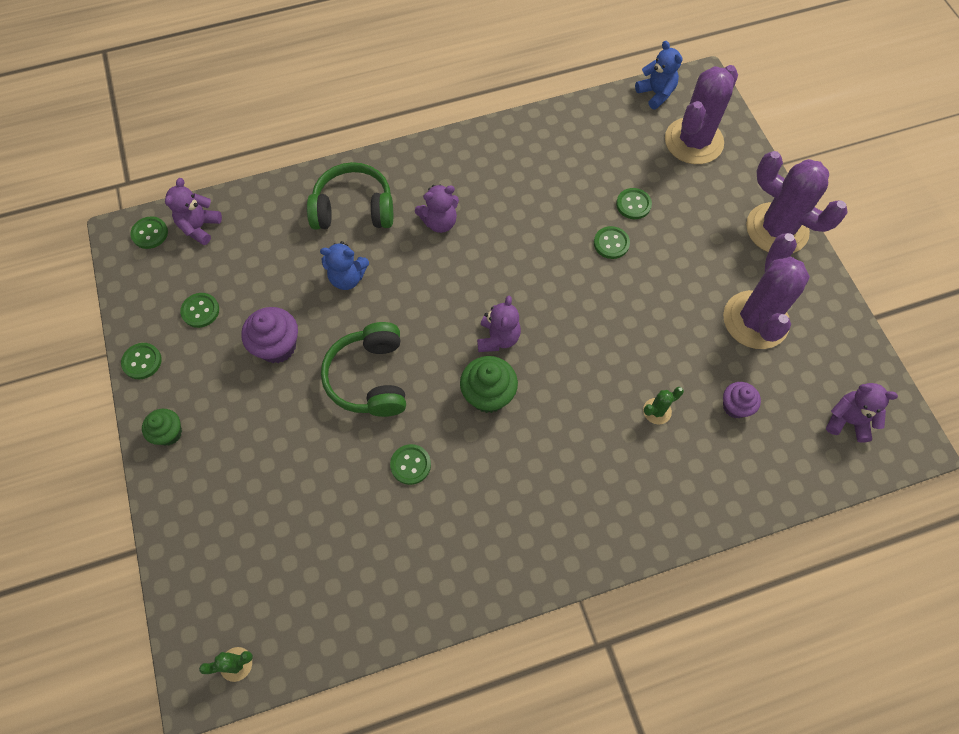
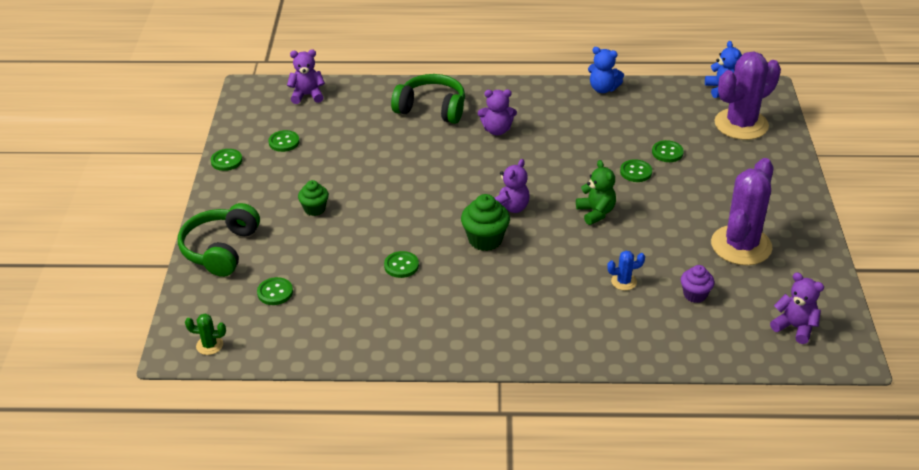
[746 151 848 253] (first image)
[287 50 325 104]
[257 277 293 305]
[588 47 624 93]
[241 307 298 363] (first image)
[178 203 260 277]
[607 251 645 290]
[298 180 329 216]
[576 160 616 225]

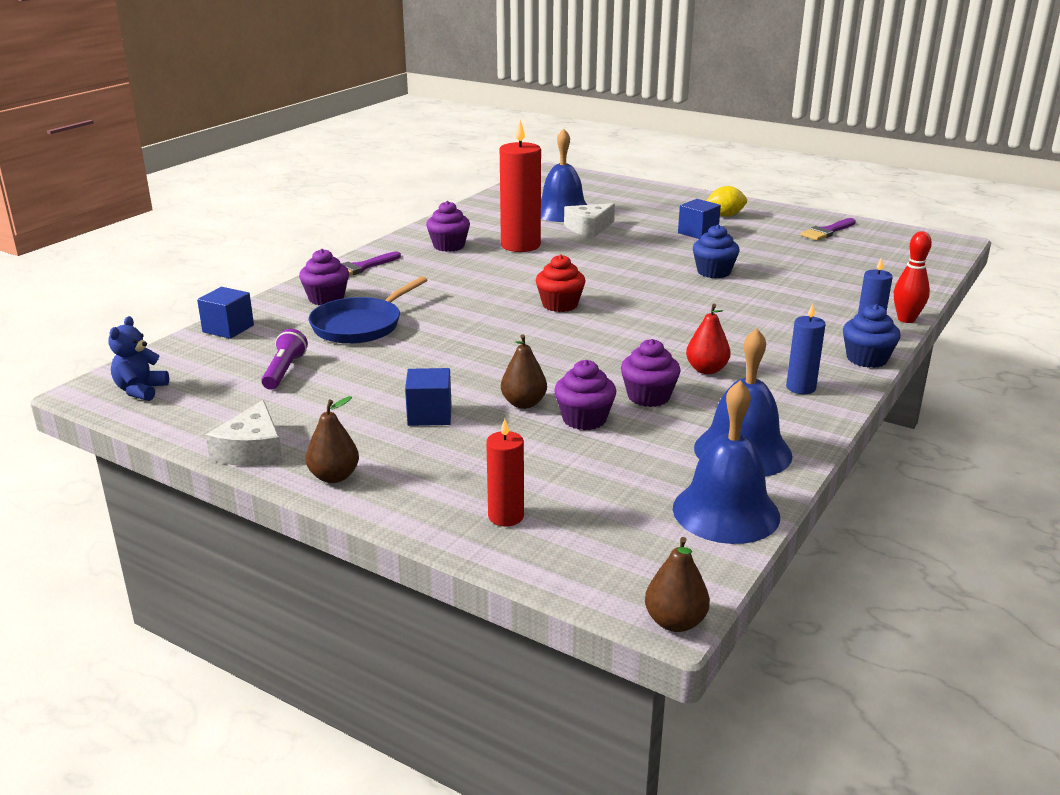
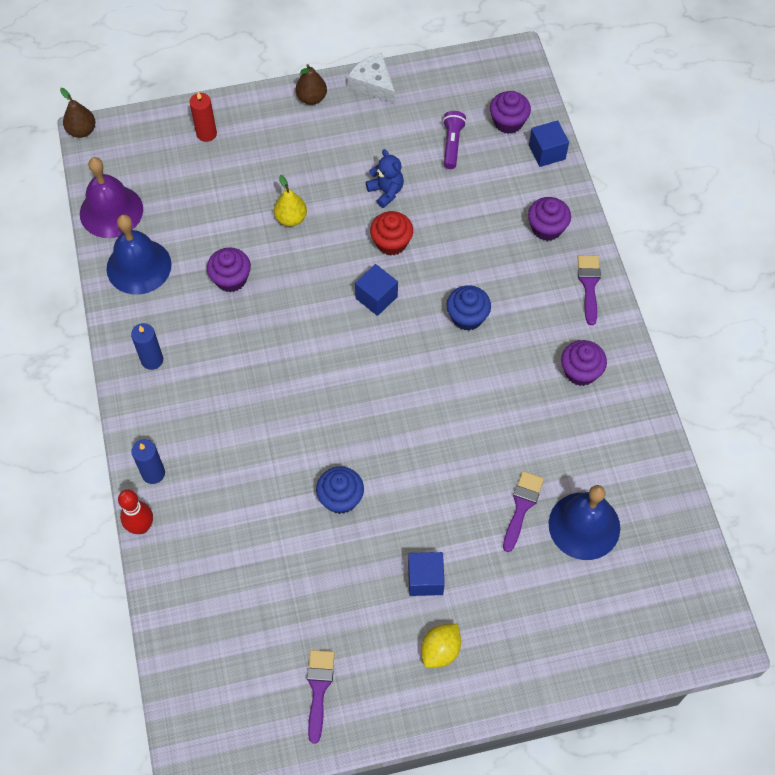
[500 120 541 252] (first image)
[503 471 544 552]
[370 211 413 256]
[309 276 428 344] (first image)
[686 304 731 374] (first image)
[446 285 491 331]
[366 149 404 208]
[443 111 466 169]
[274 175 307 226]
[490 91 531 134]
[355 264 398 316]
[80 157 143 238]

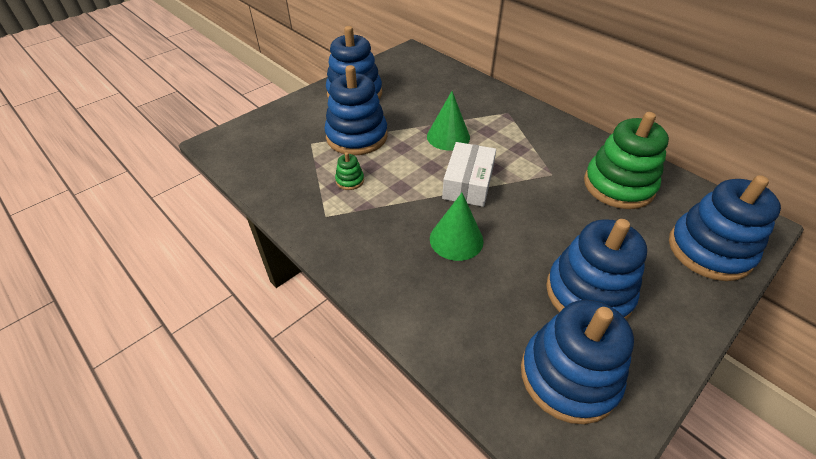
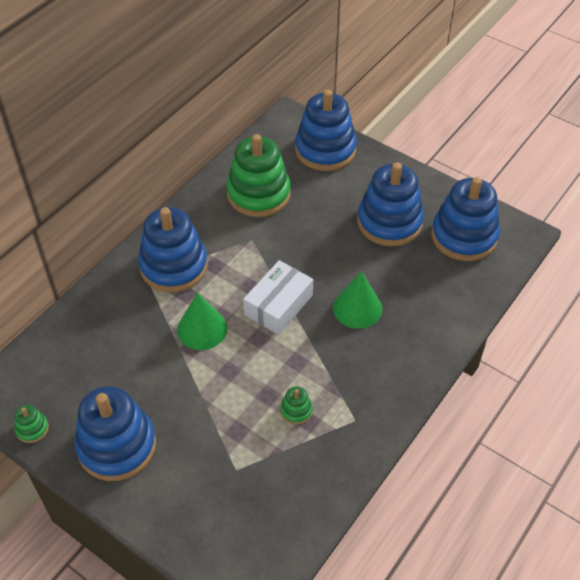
[138 207 208 292]
[243 260 313 335]
[15 405 49 443]

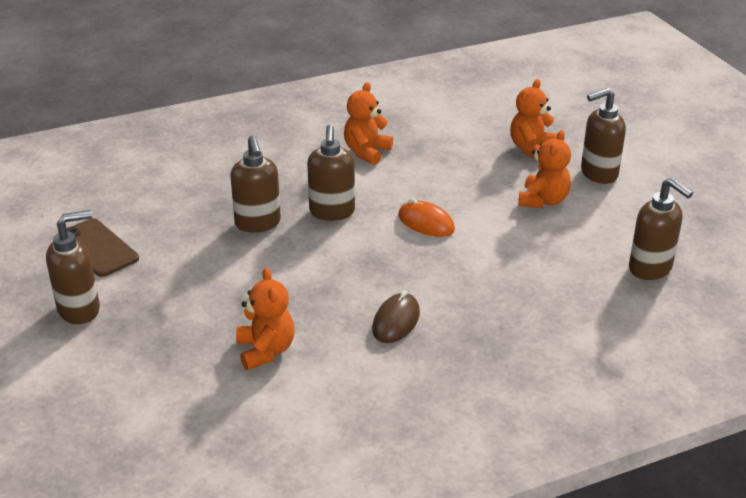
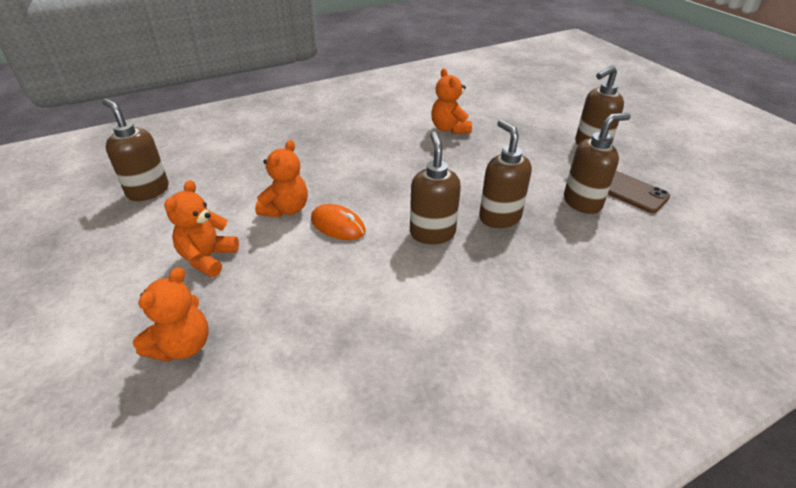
[255 140 308 218]
[564 113 631 214]
[372 290 420 343] (first image)

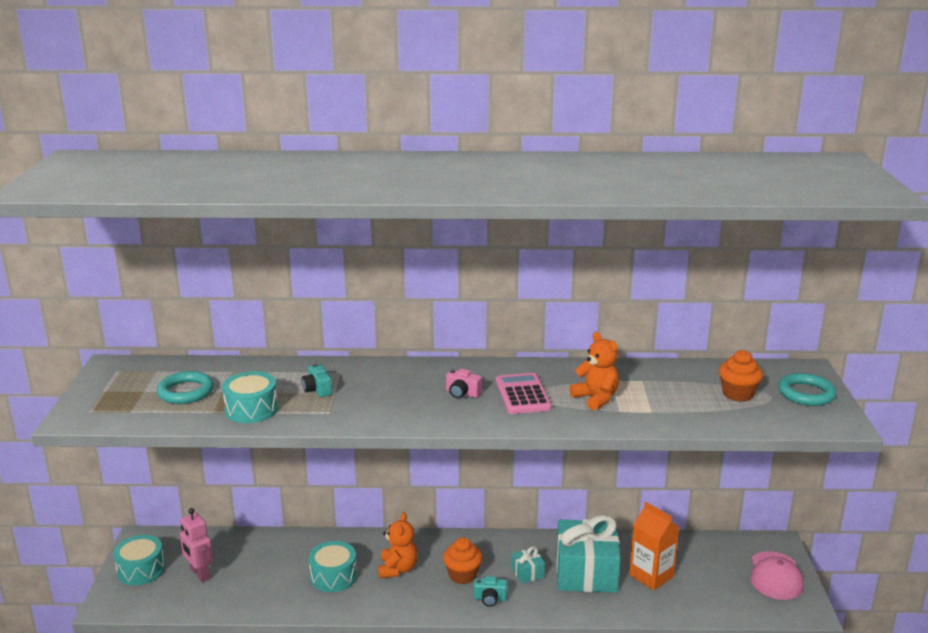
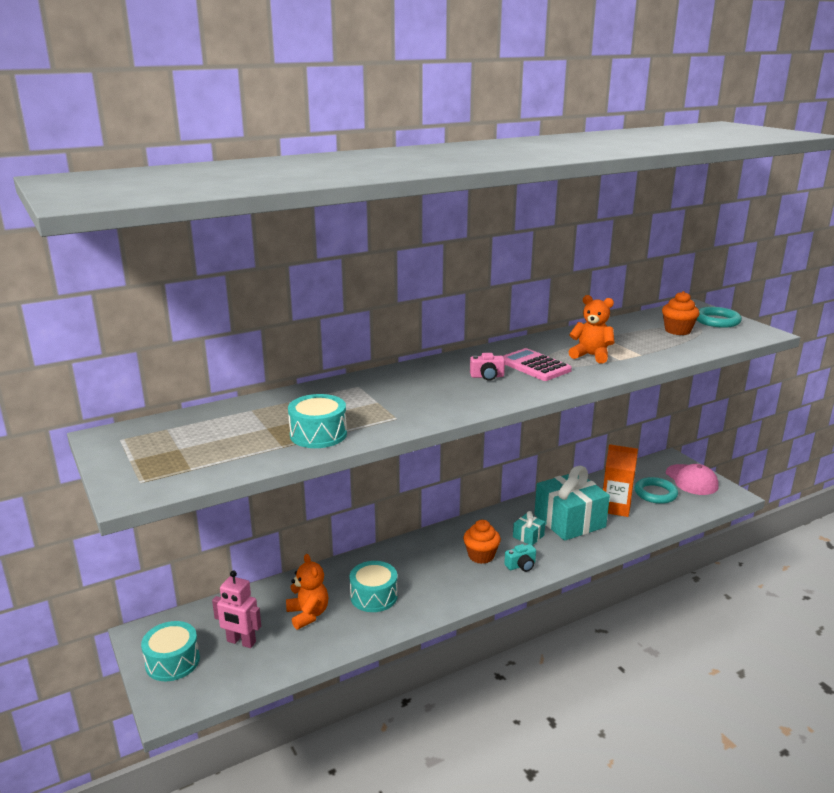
[302 364 332 397] (first image)
[634 477 678 504]
[286 554 328 630]

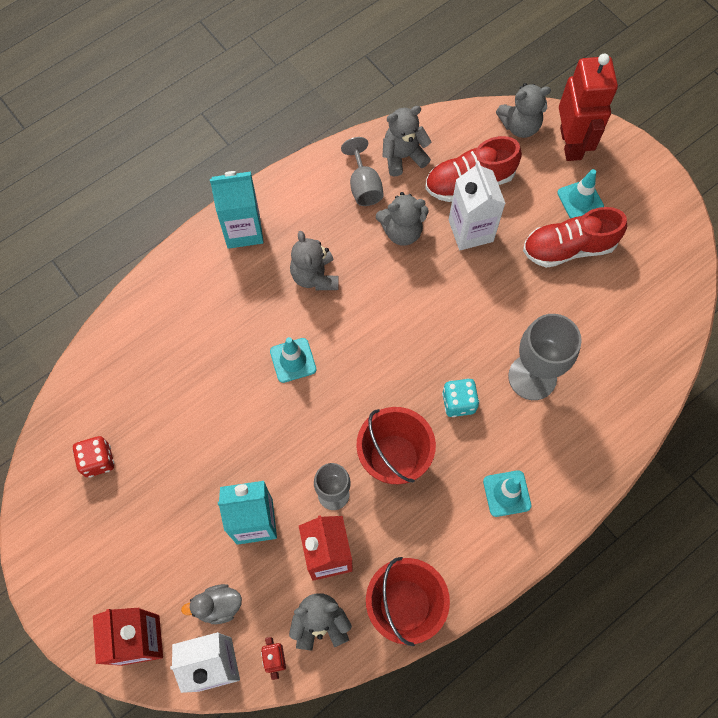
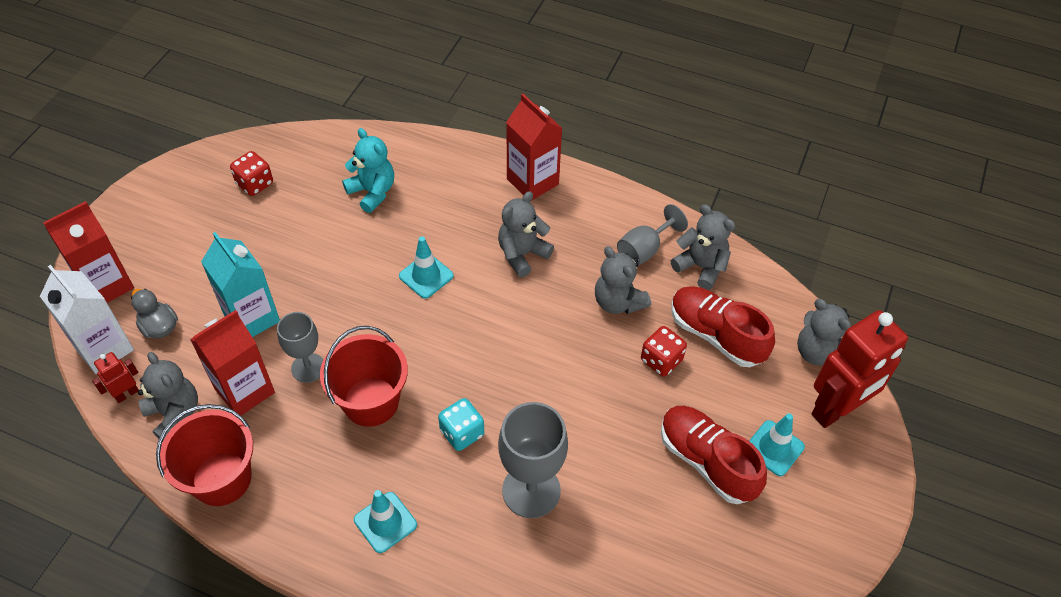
[641 326 687 376]
[506 94 562 201]
[342 128 394 213]

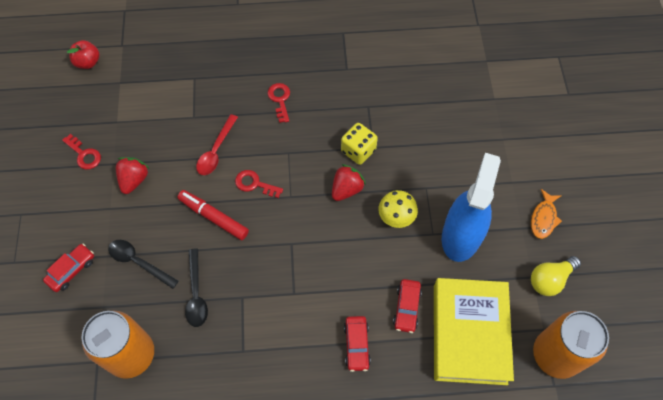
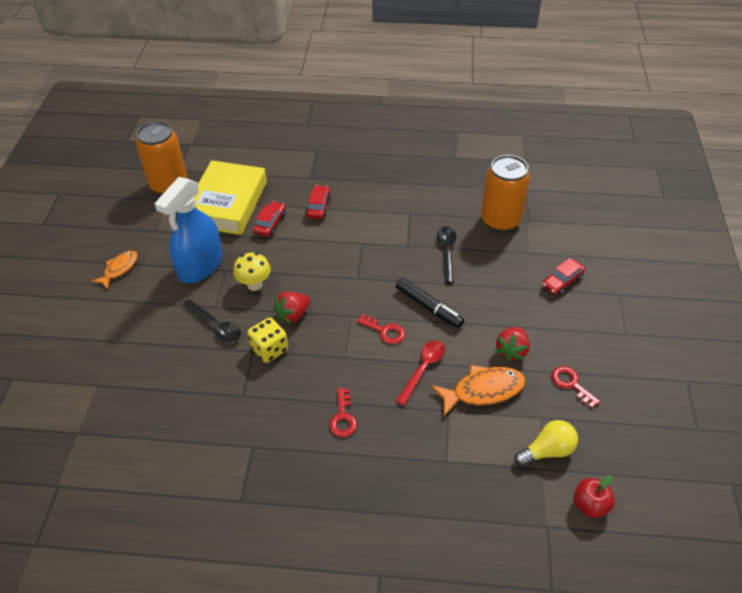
[396 277 464 328]
[182 299 241 342]
[514 420 578 467]
[431 365 526 416]

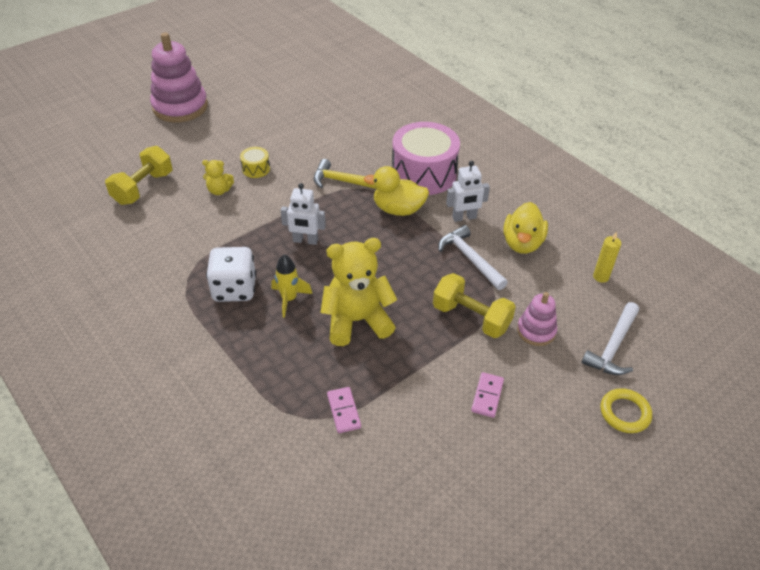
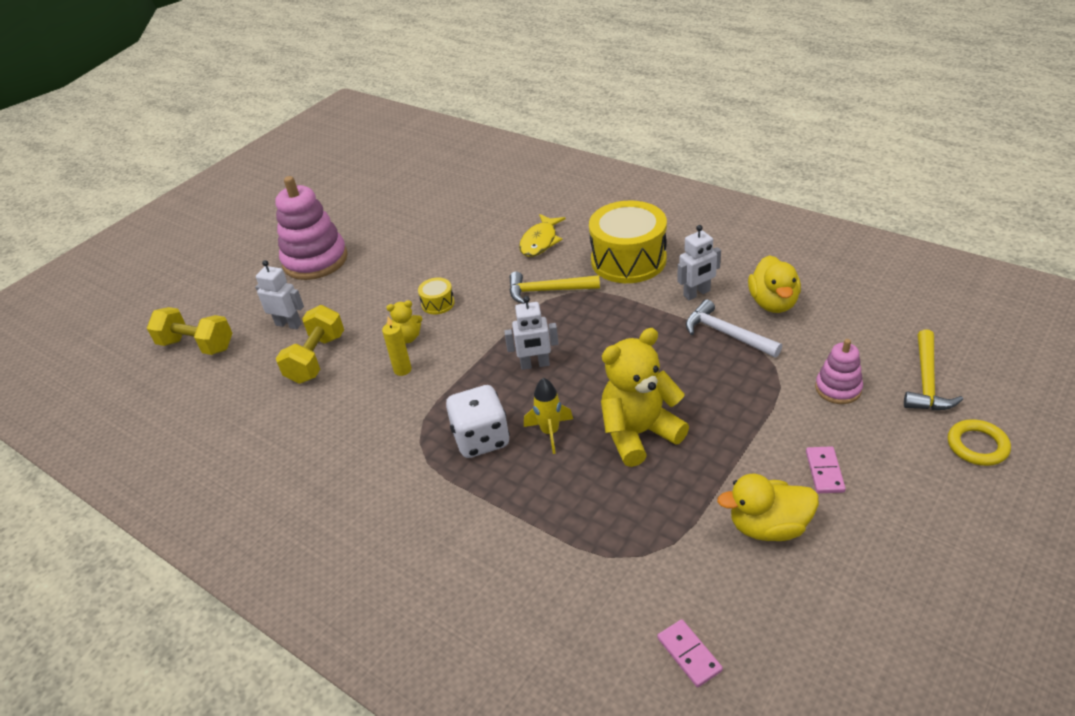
[589 200 667 283]
[717 474 819 541]
[382 317 411 376]
[147 307 233 355]
[904 329 963 410]
[657 619 723 687]
[519 214 566 257]
[255 260 304 329]

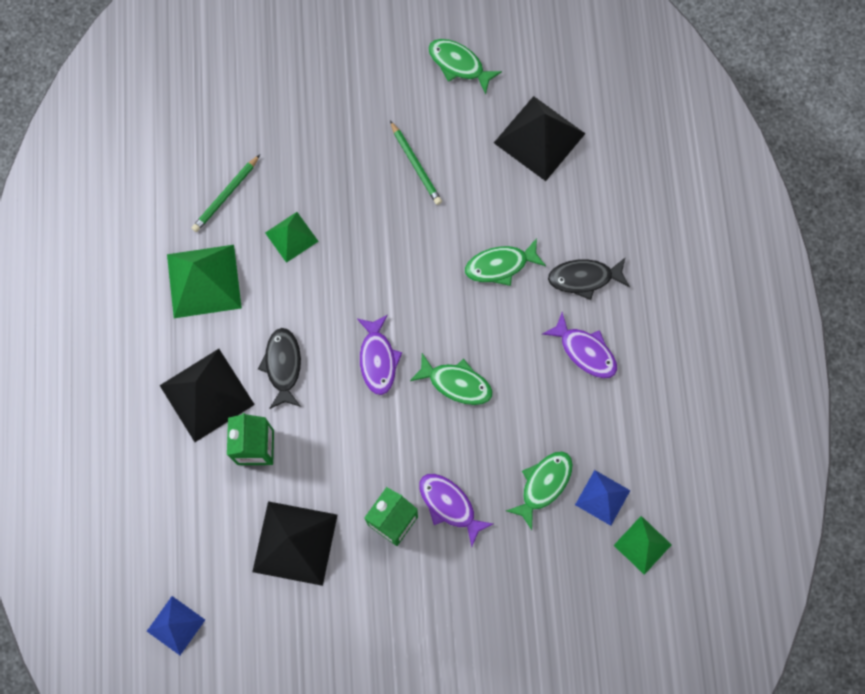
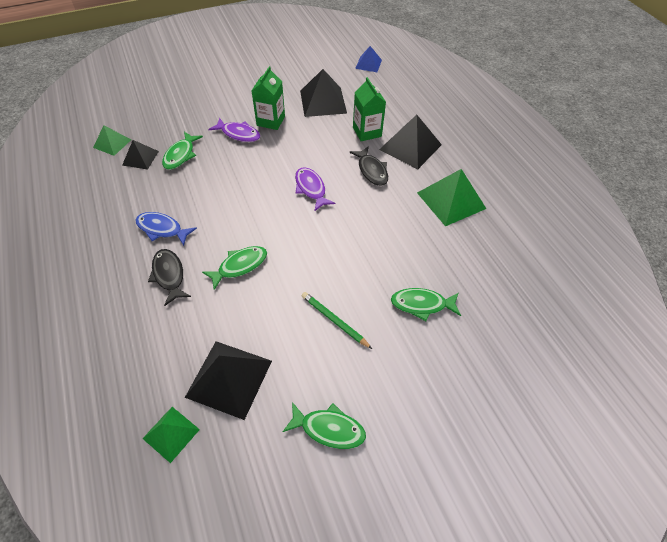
[192 155 260 232] (first image)
[142 407 200 463]
[148 249 191 306]
[135 212 197 246]
[391 288 461 321]
[122 140 159 170]

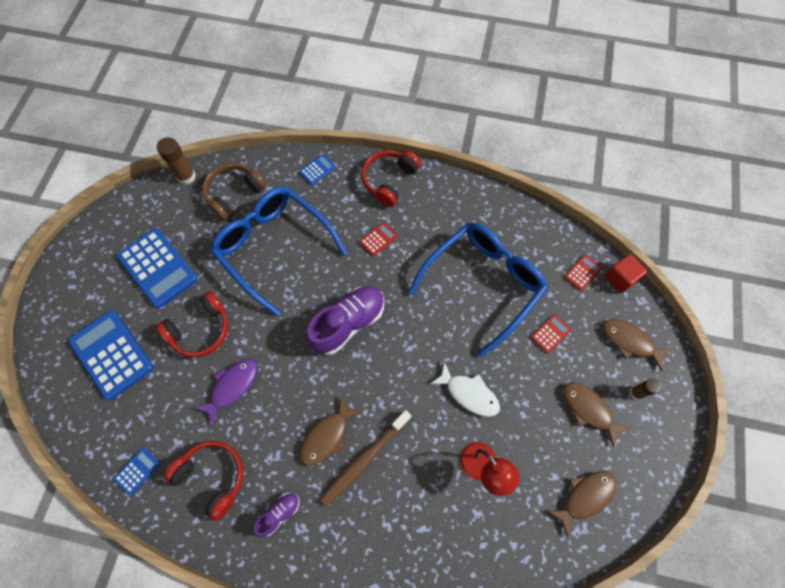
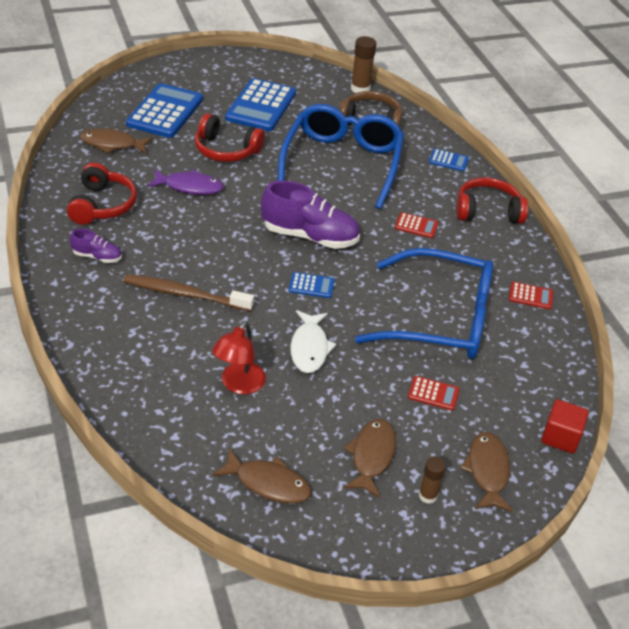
[509 282 553 309]
[80 128 153 154]
[289 272 335 298]

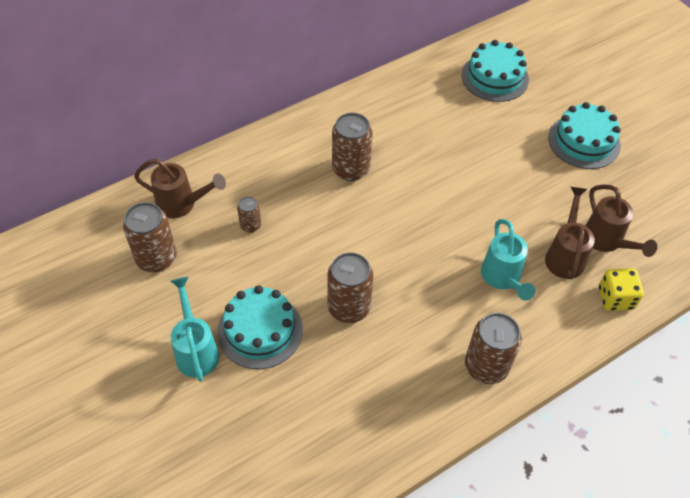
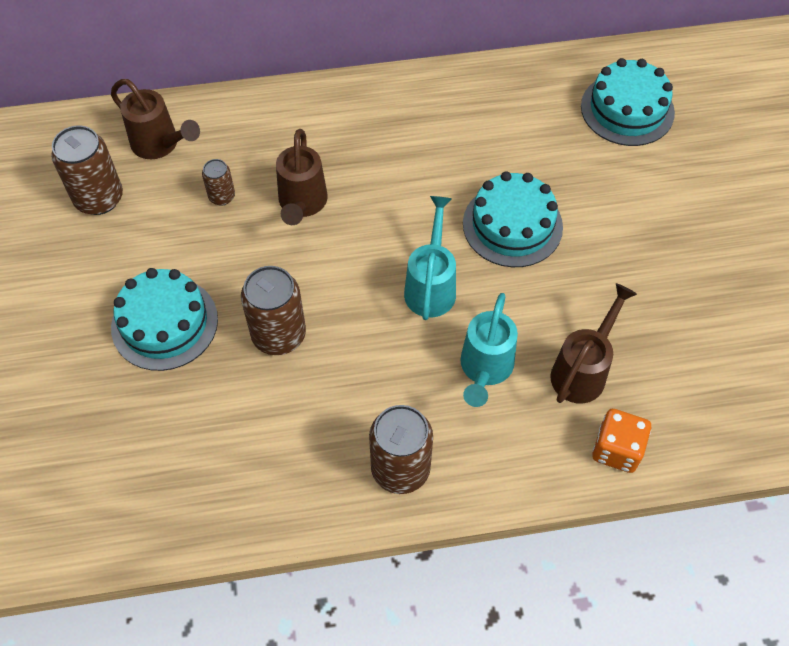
[463 171 563 267]
[332 113 373 181] (first image)
[276 129 328 225]
[592 409 651 473]
[404 196 456 320]

